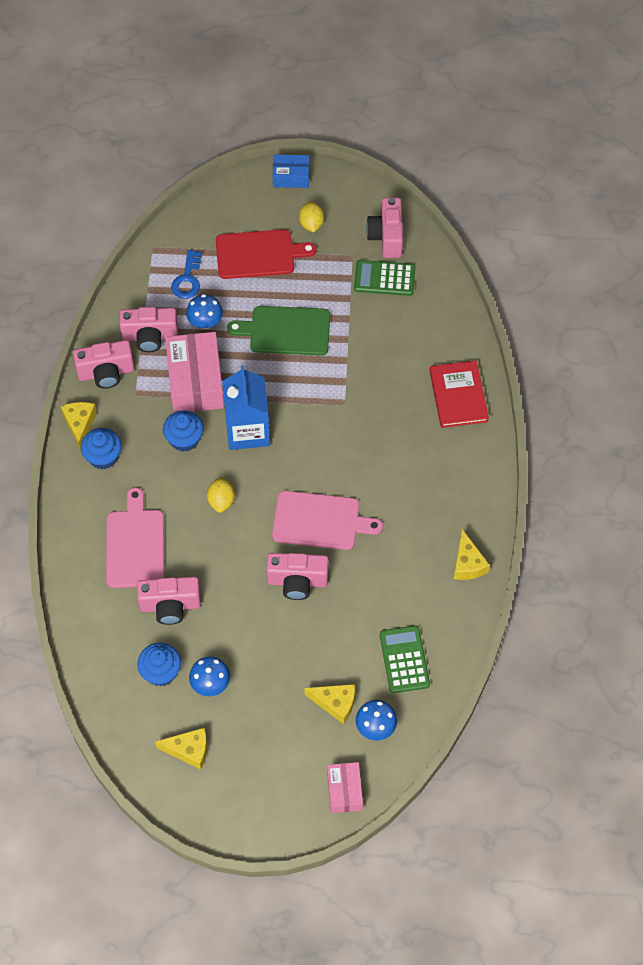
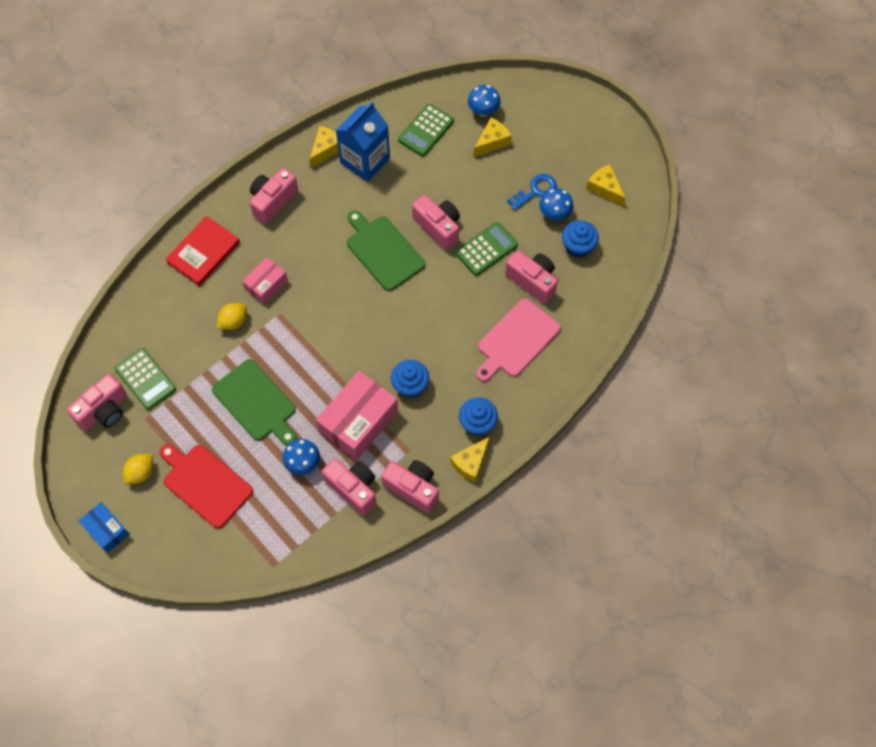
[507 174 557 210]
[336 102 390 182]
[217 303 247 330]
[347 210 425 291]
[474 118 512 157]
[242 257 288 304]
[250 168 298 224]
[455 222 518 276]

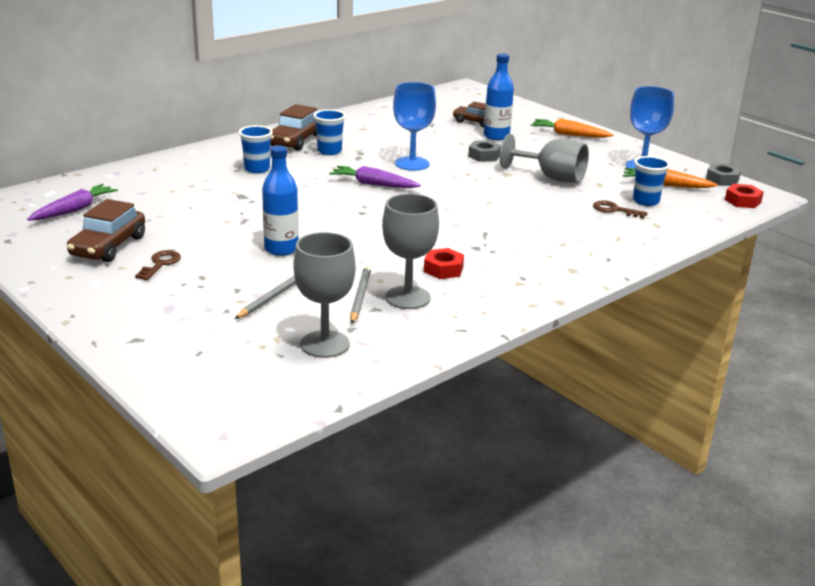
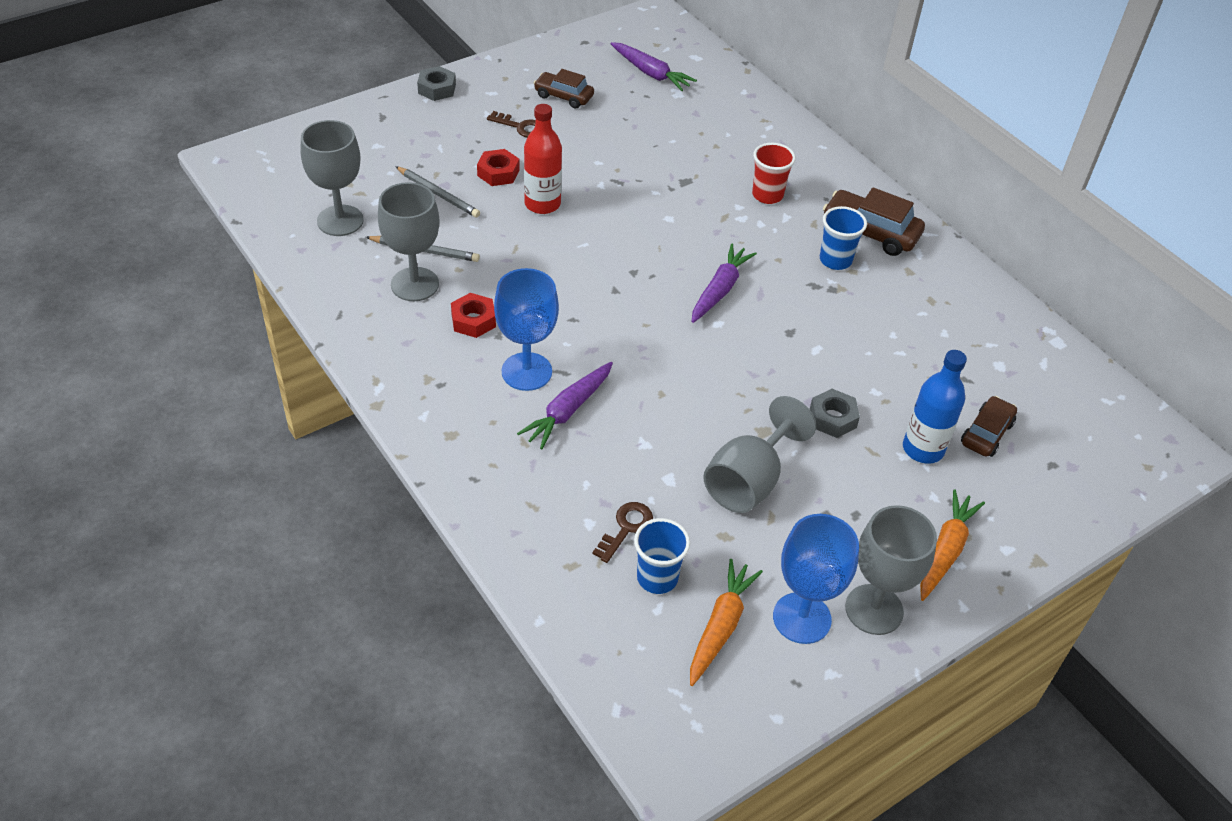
[494 268 559 391]
[752 143 796 204]
[524 104 562 214]
[417 66 456 101]
[477 149 520 186]
[534 69 594 109]
[517 362 613 449]
[845 505 937 635]

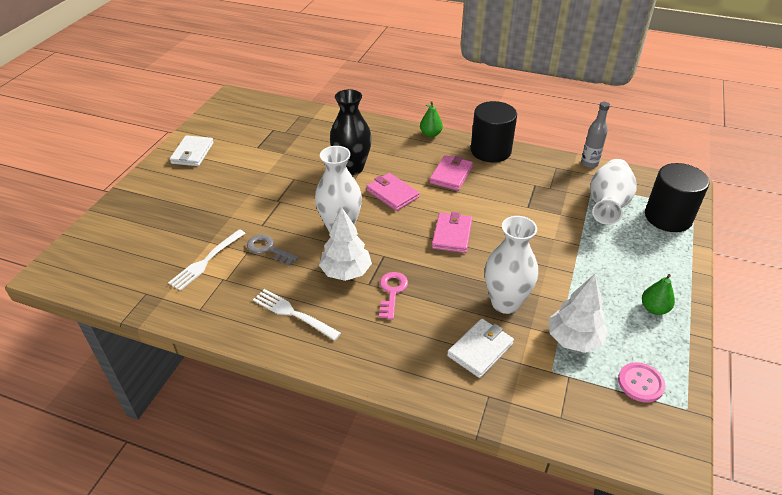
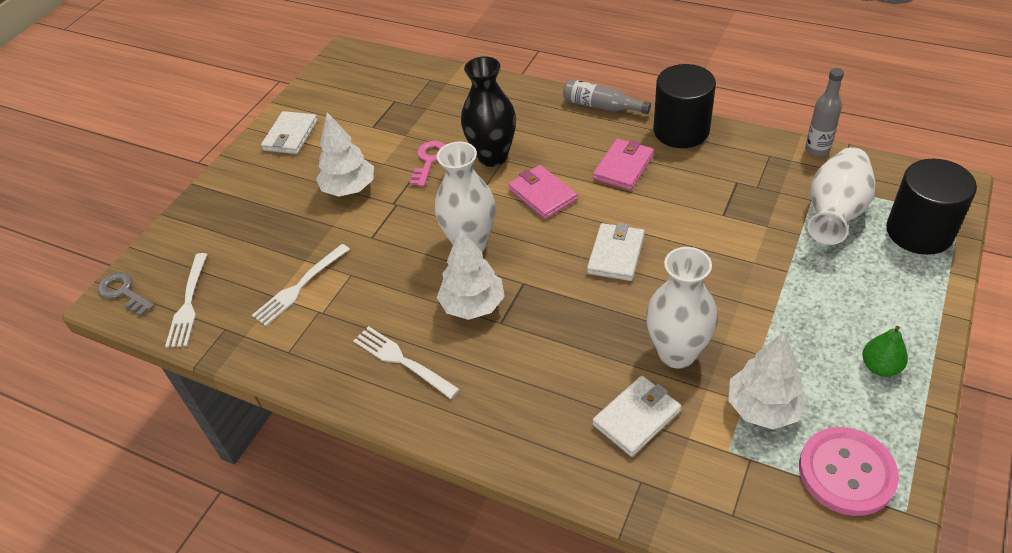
[563 79 651 114]
[587 223 645 281]
[98 272 155 316]
[409 141 445 187]
[799 427 899 516]
[316 112 374 197]
[165 253 207 348]

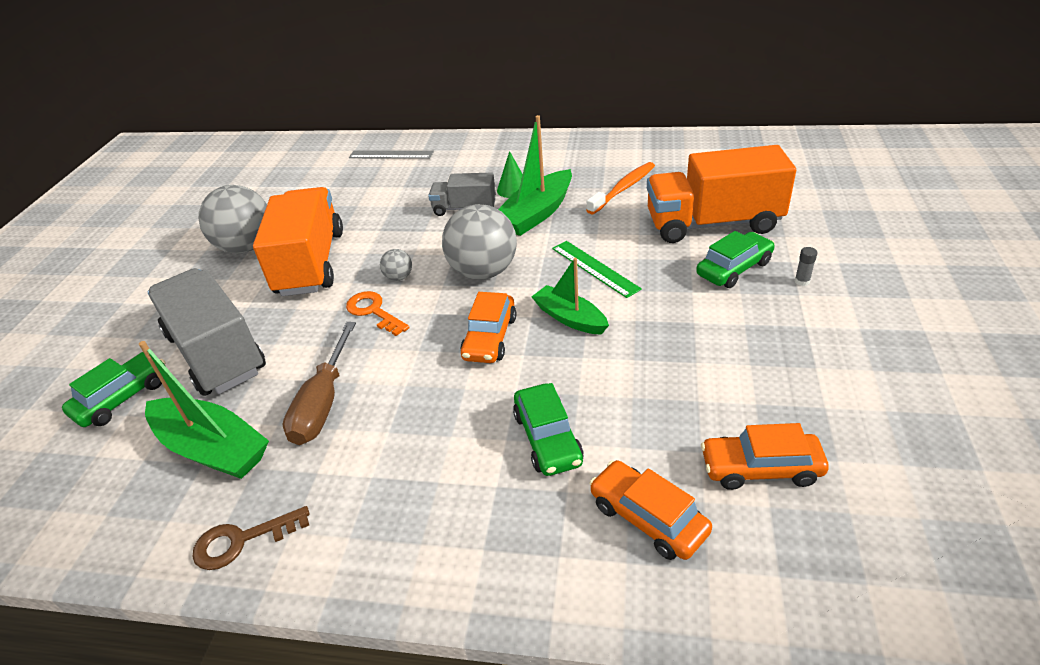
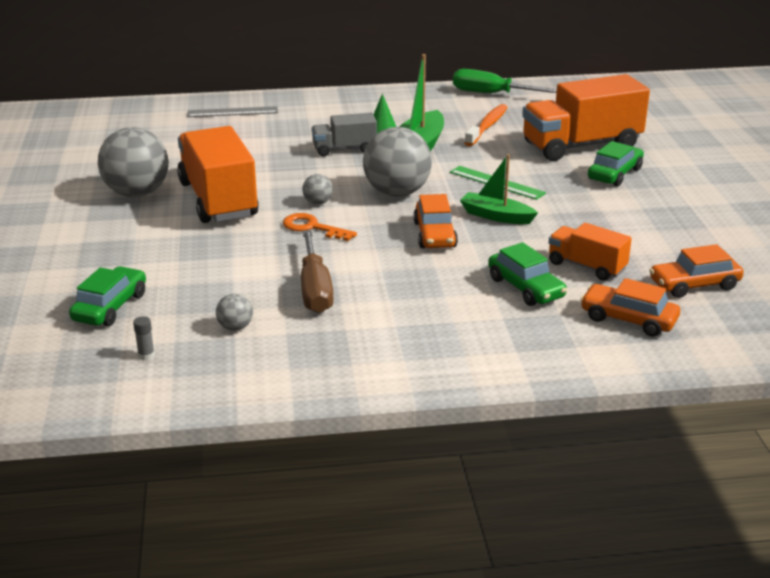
[133 316 155 360]
[147 268 266 396] (first image)
[216 294 253 331]
[192 506 310 570] (first image)
[453 69 557 93]
[549 223 632 281]

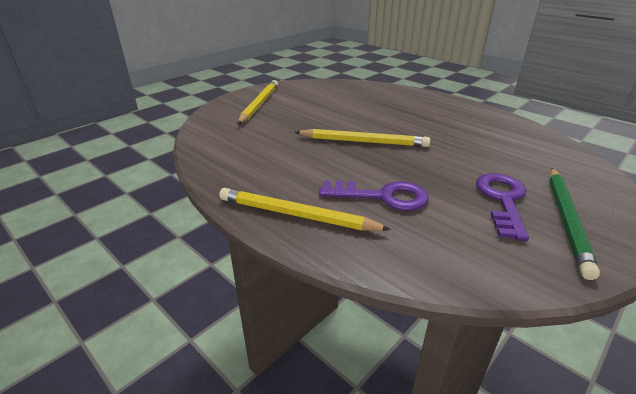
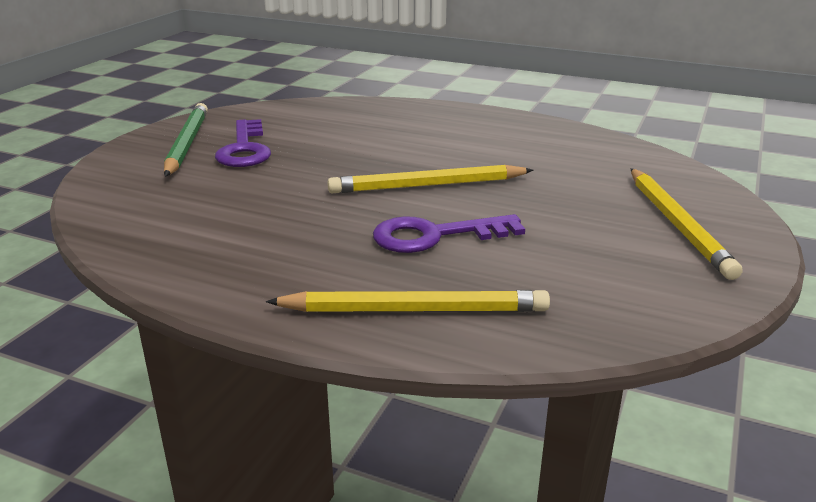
[373 214 525 253]
[266 290 550 312]

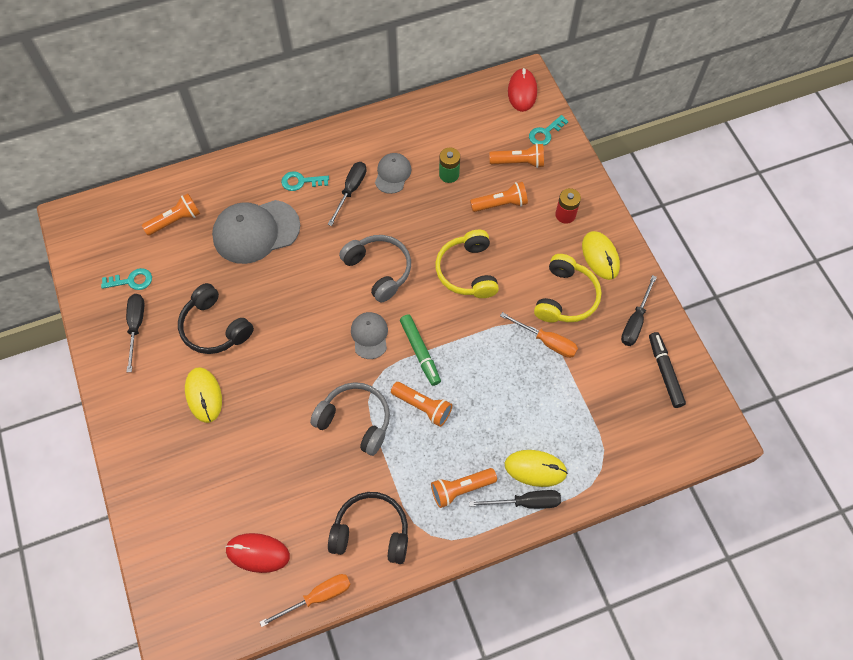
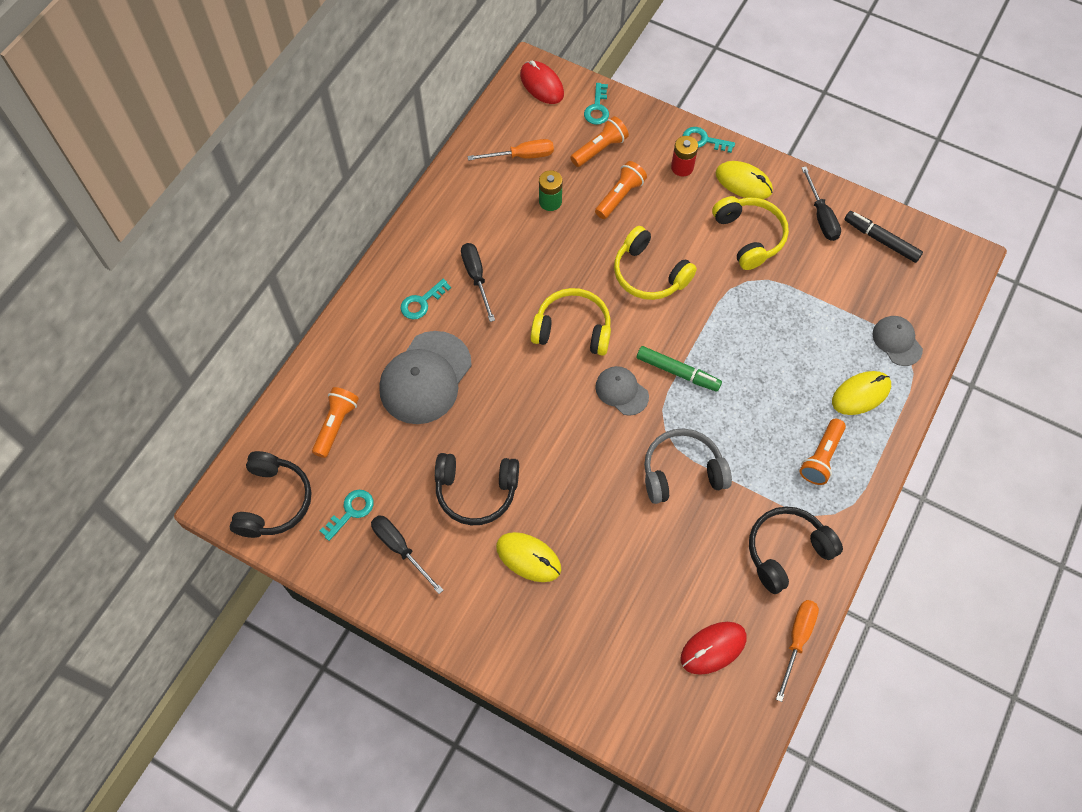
[872 316 923 366]
[531 288 611 356]
[468 139 554 161]
[391 382 452 427] (first image)
[469 490 561 509] (first image)
[683 127 735 153]
[229 451 311 538]

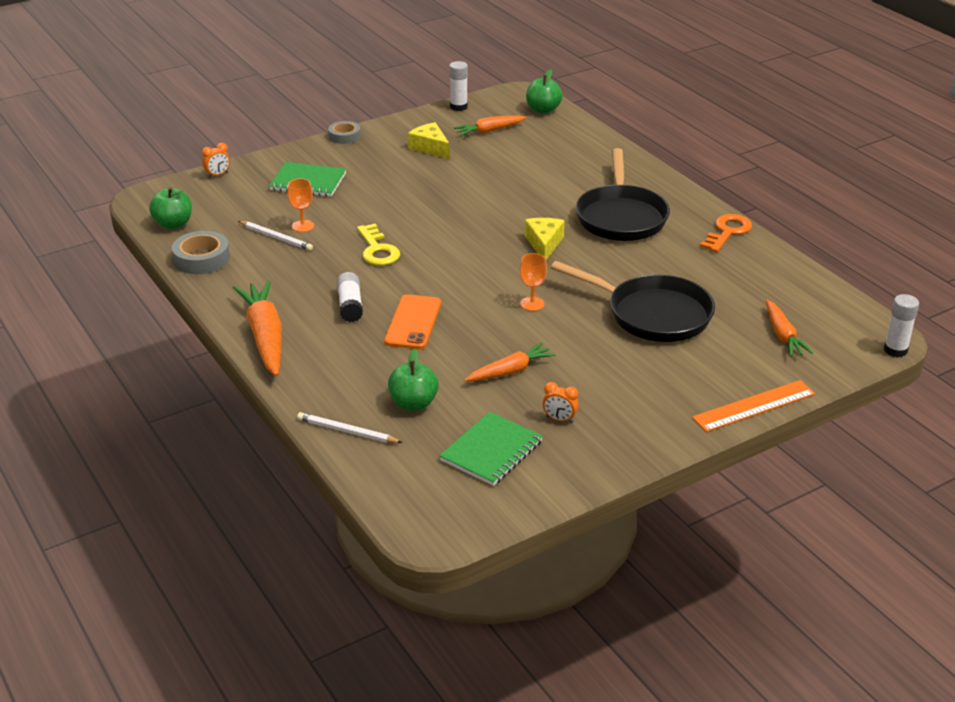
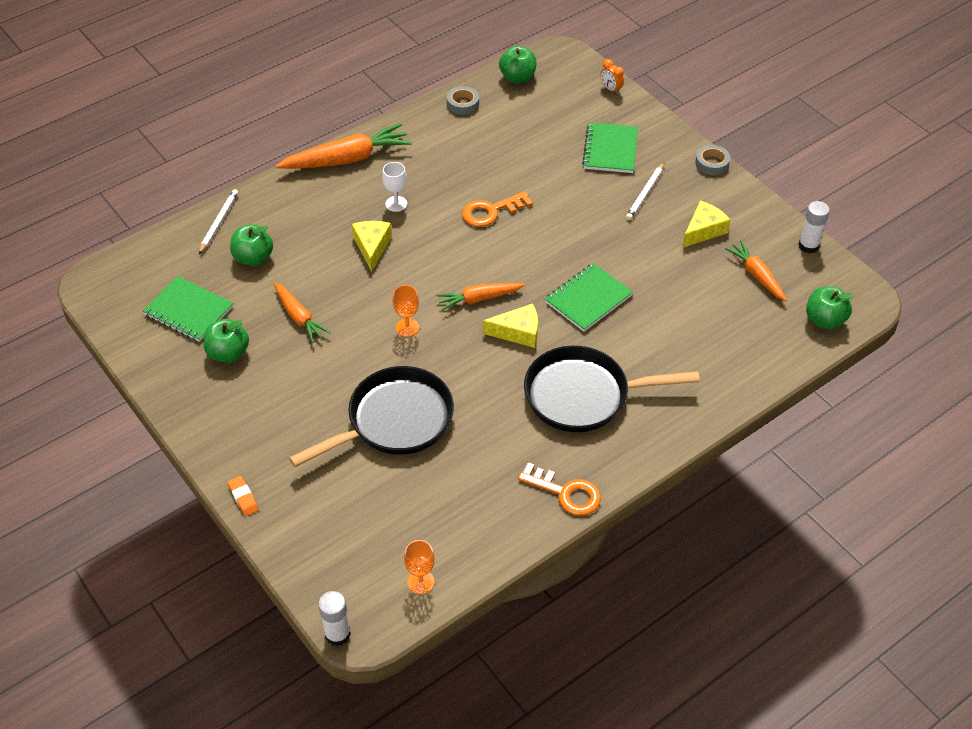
[404 540 435 594]
[626 163 664 220]
[462 191 533 227]
[447 86 479 115]
[289 366 454 467]
[382 162 407 212]
[352 221 392 272]
[436 283 525 311]
[228 476 259 517]
[203 319 249 363]
[545 263 633 332]

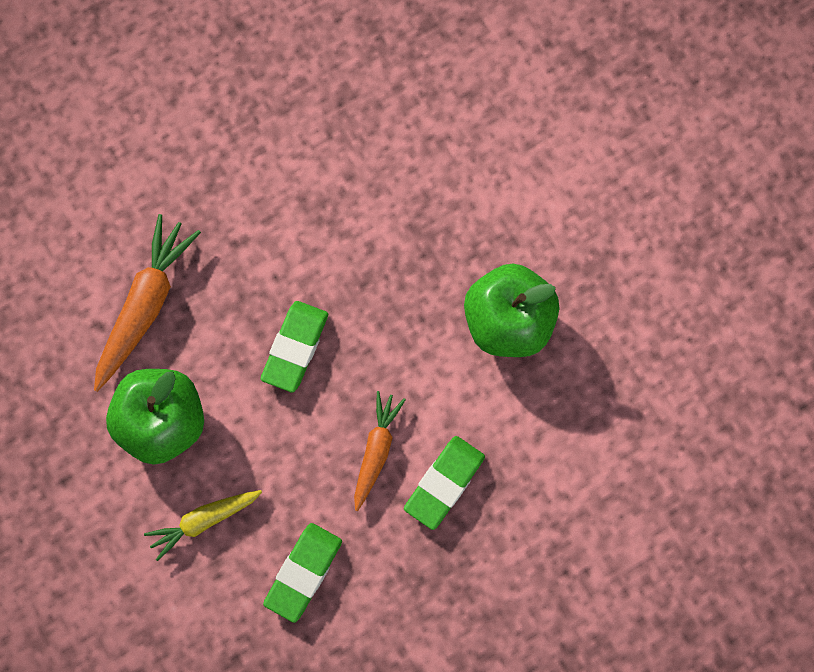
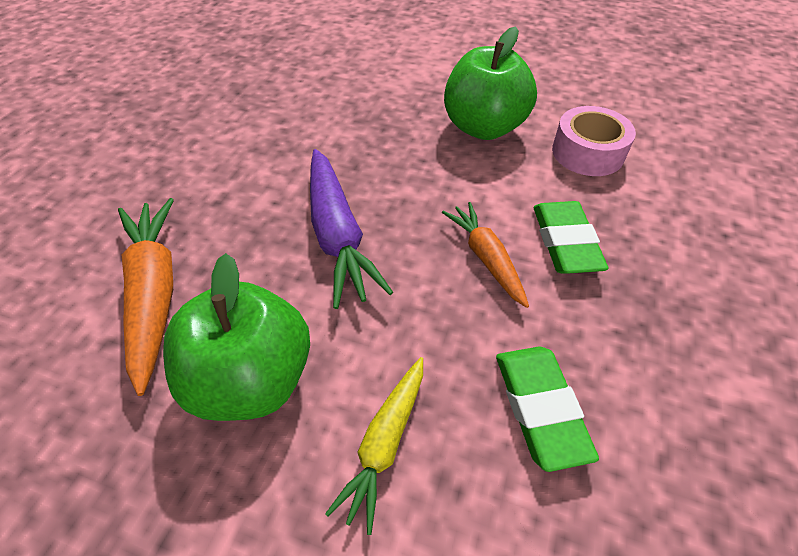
[310 149 393 309]
[552 106 636 176]

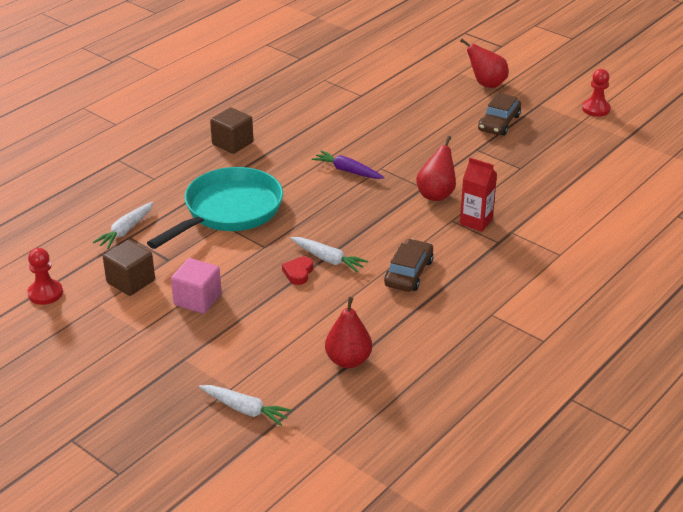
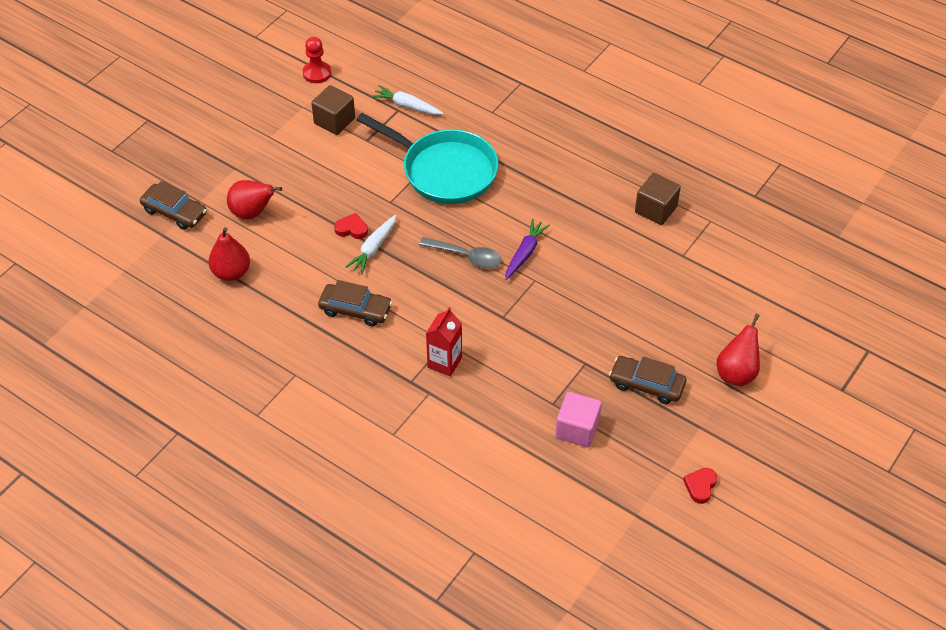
[683 468 717 504]
[635 173 681 225]
[227 180 282 219]
[555 392 602 448]
[140 181 207 230]
[419 237 502 268]

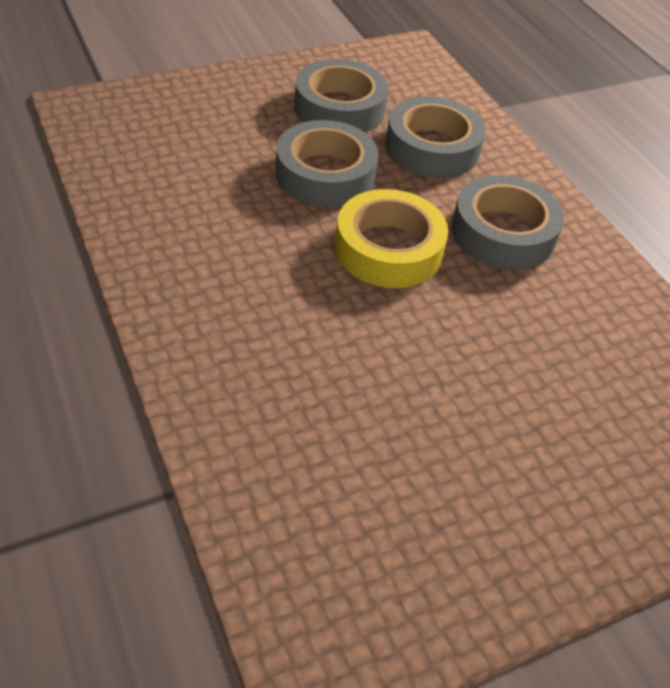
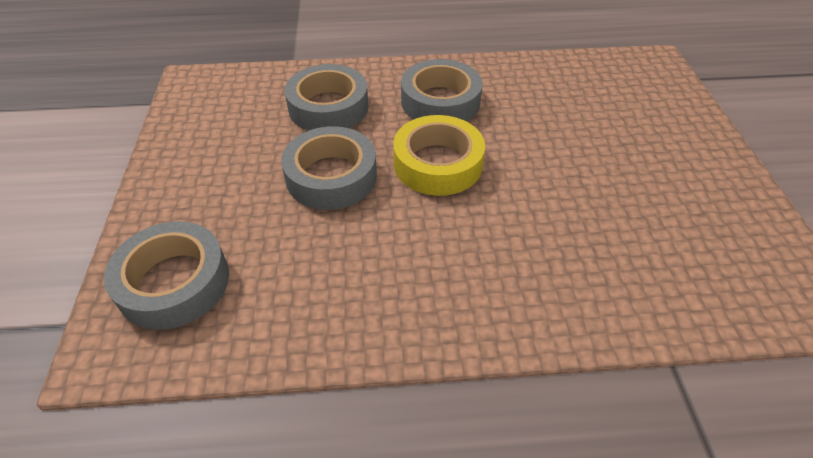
[104 221 229 330]

